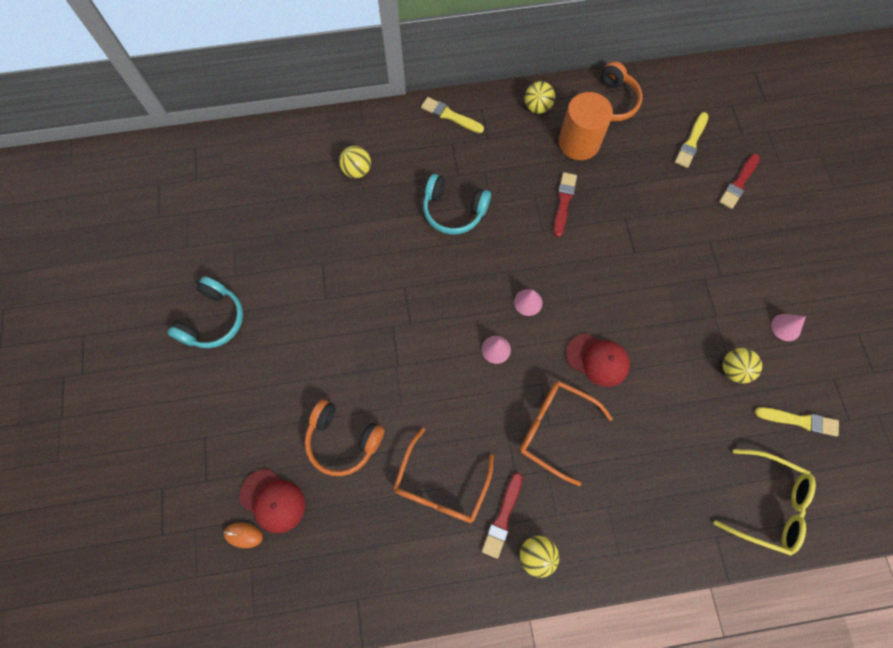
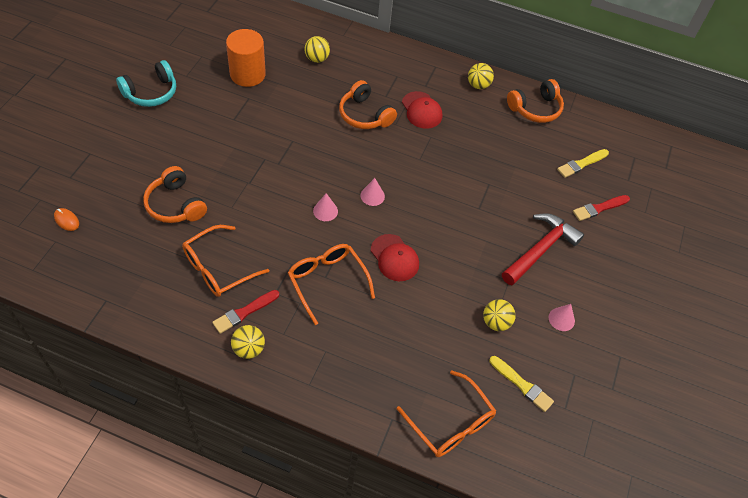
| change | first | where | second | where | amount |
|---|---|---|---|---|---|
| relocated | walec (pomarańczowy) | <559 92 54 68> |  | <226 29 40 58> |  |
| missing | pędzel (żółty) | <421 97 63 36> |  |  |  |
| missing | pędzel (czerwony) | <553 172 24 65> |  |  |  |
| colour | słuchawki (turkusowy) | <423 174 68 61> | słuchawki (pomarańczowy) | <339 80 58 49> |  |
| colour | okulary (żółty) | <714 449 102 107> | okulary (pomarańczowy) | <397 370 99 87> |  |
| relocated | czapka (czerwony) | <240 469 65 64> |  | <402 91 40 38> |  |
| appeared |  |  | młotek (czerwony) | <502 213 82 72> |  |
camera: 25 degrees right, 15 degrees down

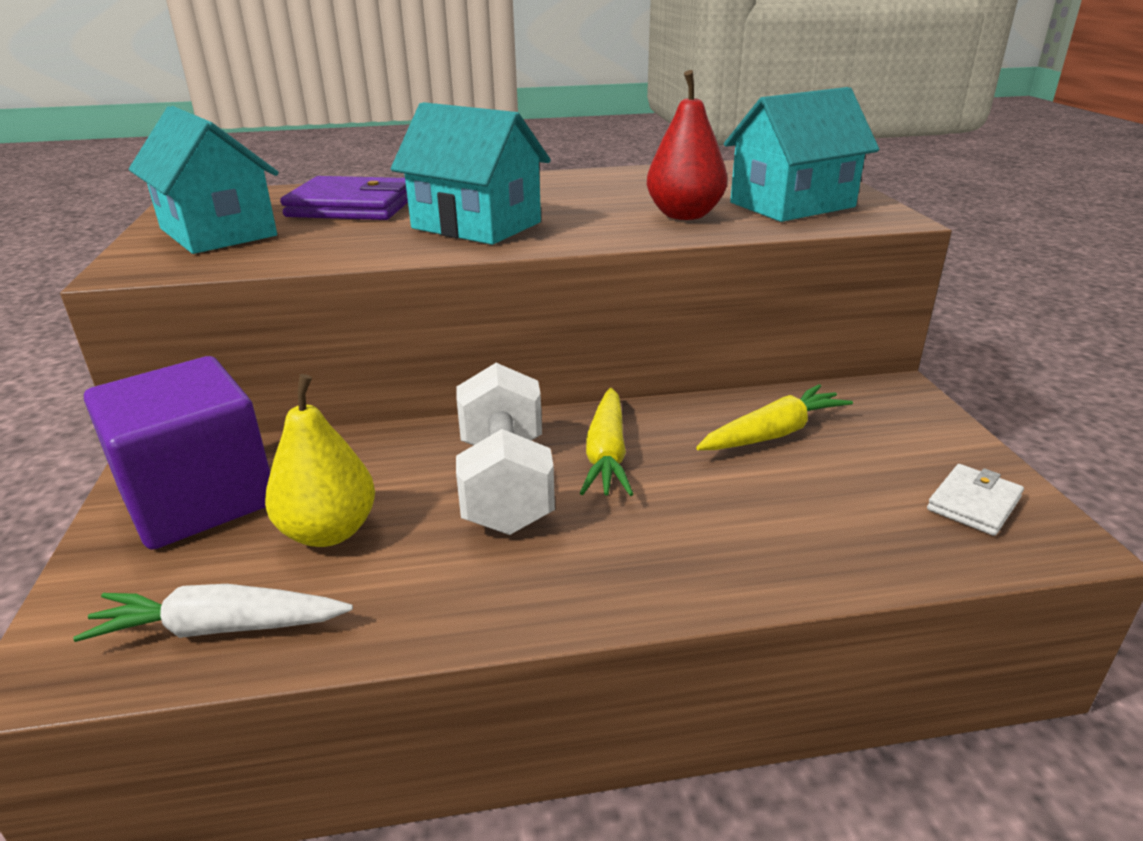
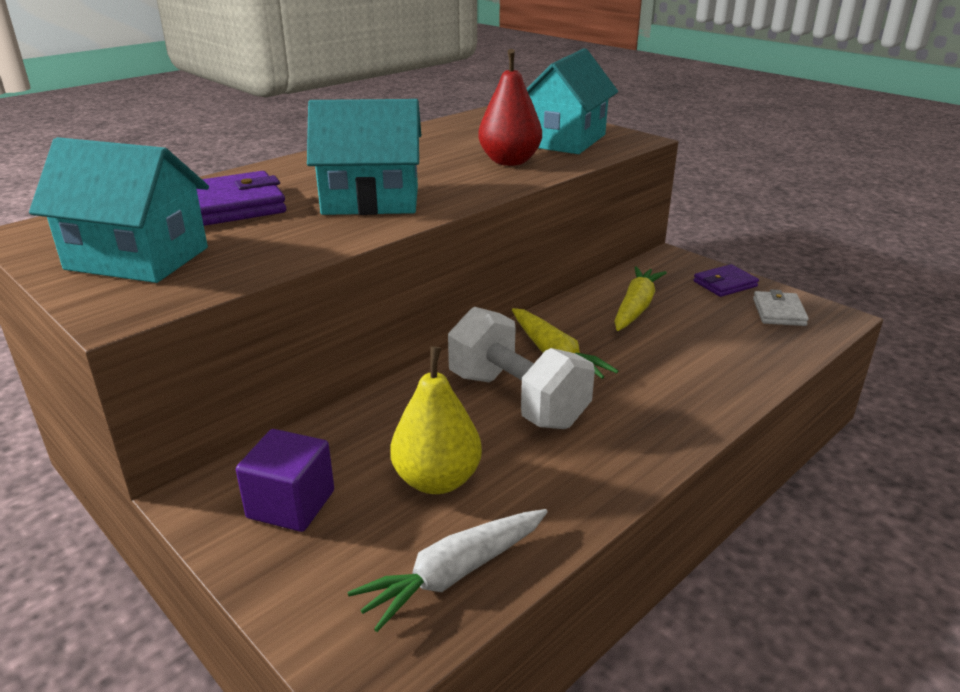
| change | first | where | second | where | amount |
|---|---|---|---|---|---|
| size | sześcian (fioletowy) | <84 356 186 194> |  | <236 429 98 103> | x0.56 |
| appeared |  |  | portfel (fioletowy) | <693 264 66 33> |  |
camera: 35 degrees left, 0 degrees up

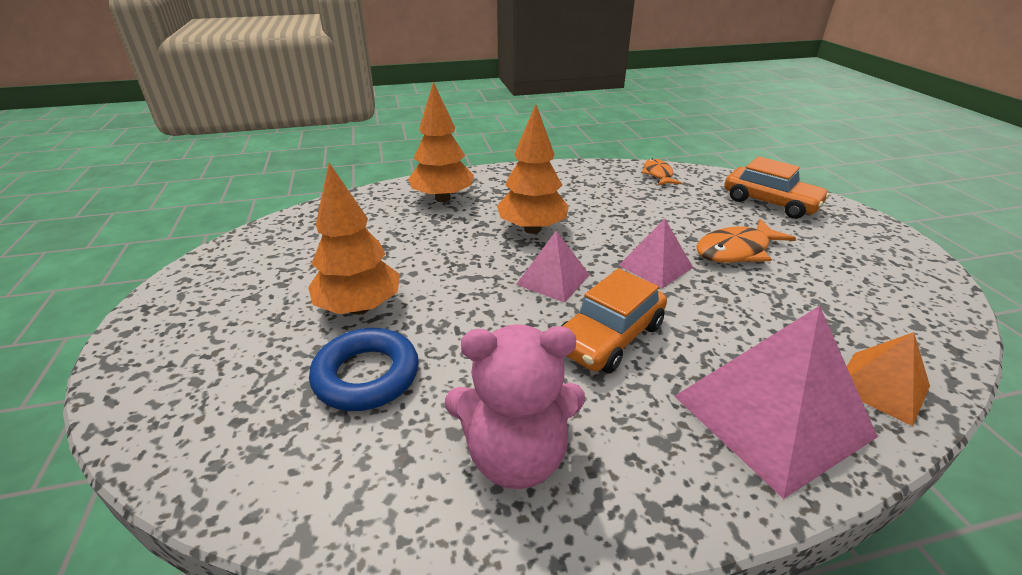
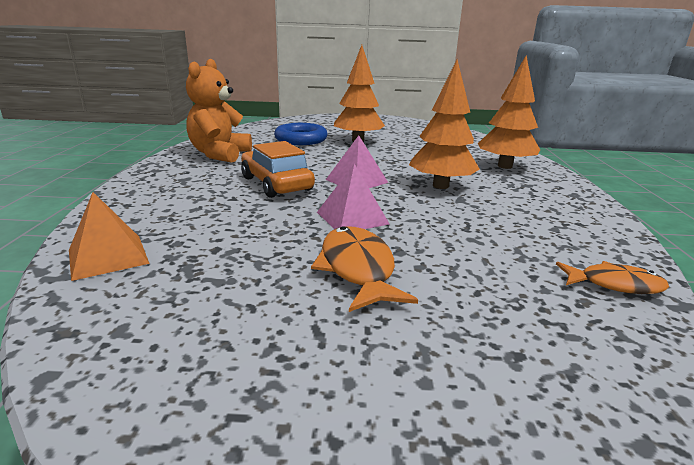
| change | first | where | second | where | amount |
|---|---|---|---|---|---|
| missing | samochód (pomarańczowy) | <724 156 106 63> |  |  |  |
| missing | piramida (różowy) | <674 306 204 193> |  |  |  |
| colour | miś (różowy) | <445 324 140 165> | miś (pomarańczowy) | <186 59 66 104> |  |
camera: 105 degrees right, 10 degrees down

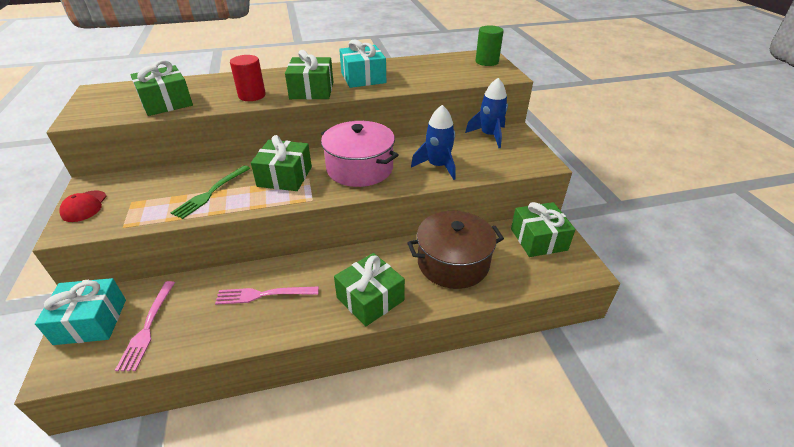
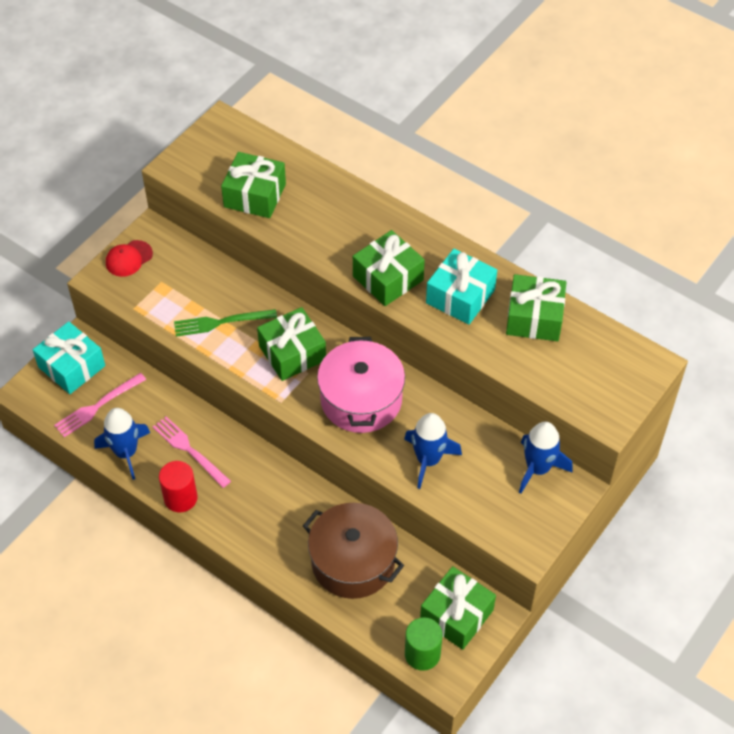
| change | first | where | second | where | amount |
|---|---|---|---|---|---|
| relocated | walec (zielony) | <476 25 28 41> |  | <405 617 38 54> |  |
| relocated | walec (czerwony) | <230 55 36 46> |  | <159 461 39 51> |  |
| relocated | prezent (zielony) | <334 253 71 74> |  | <506 274 60 67> |  |
| appeared |  |  | rakieta (niebieski) | <94 408 56 72> |  |
camera: 50 degrees right, 15 degrees up

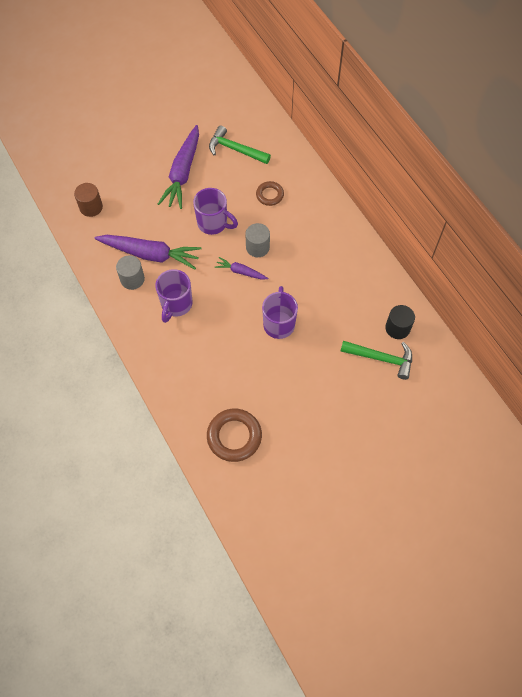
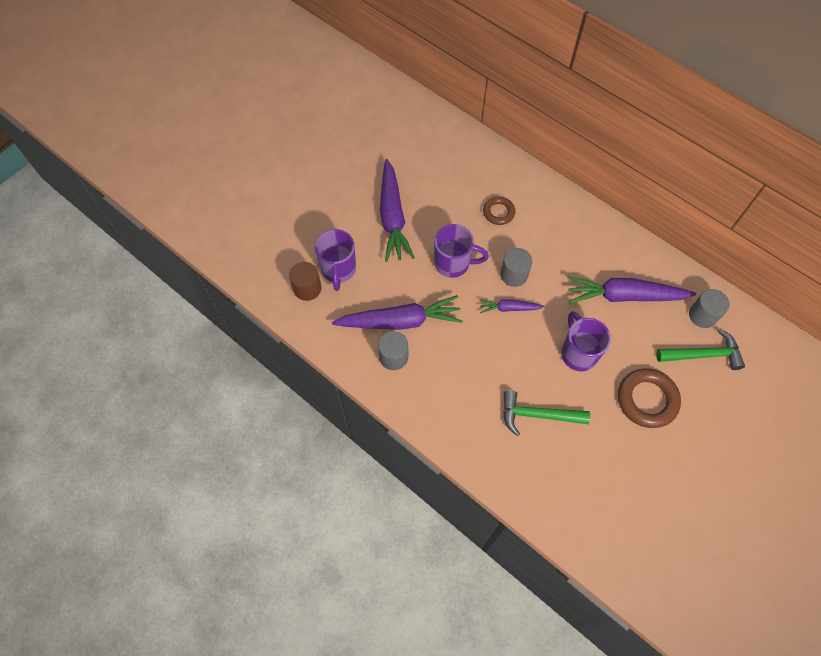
| change | first | where | second | where | amount |
|---|---|---|---|---|---|
| relocated | młotek (zielony) | <209 125 62 39> |  | <503 390 87 46> |  |
| relocated | kubek (fioletowy) | <155 269 37 54> |  | <315 229 41 62> |  |
| colour | walec (czarny) | <385 305 30 34> | walec (szary) | <689 289 40 39> |  |
| relocated | pierścień (brązowy) | <207 409 55 53> |  | <618 368 63 60> |  |
| appeared |  |  | marchewka (fioletowy) | <567 276 129 27> |  |
camera: 20 degrees left, 0 degrees up

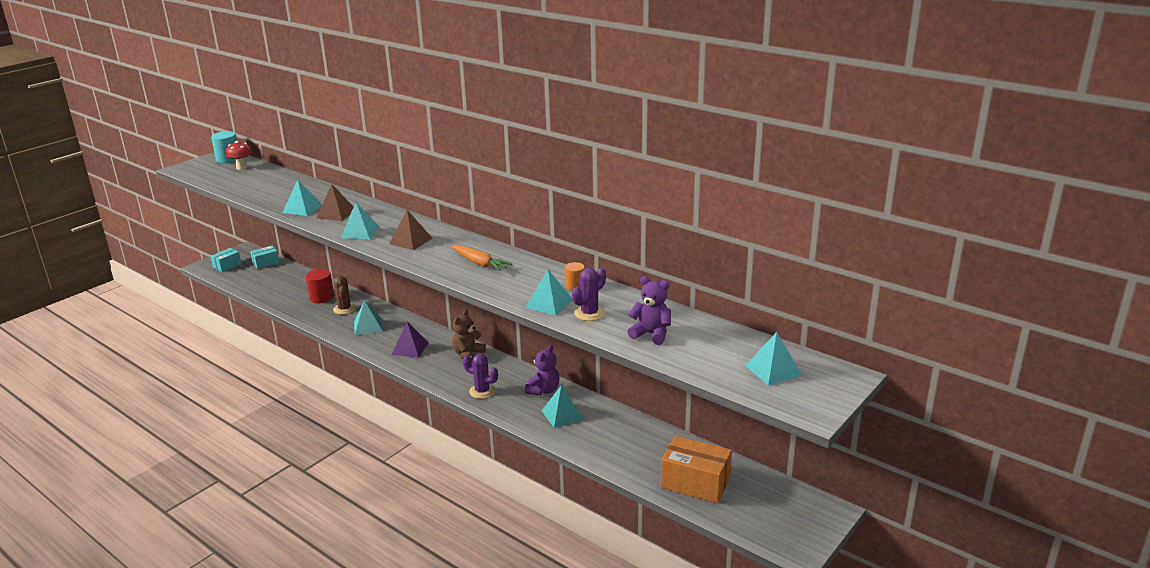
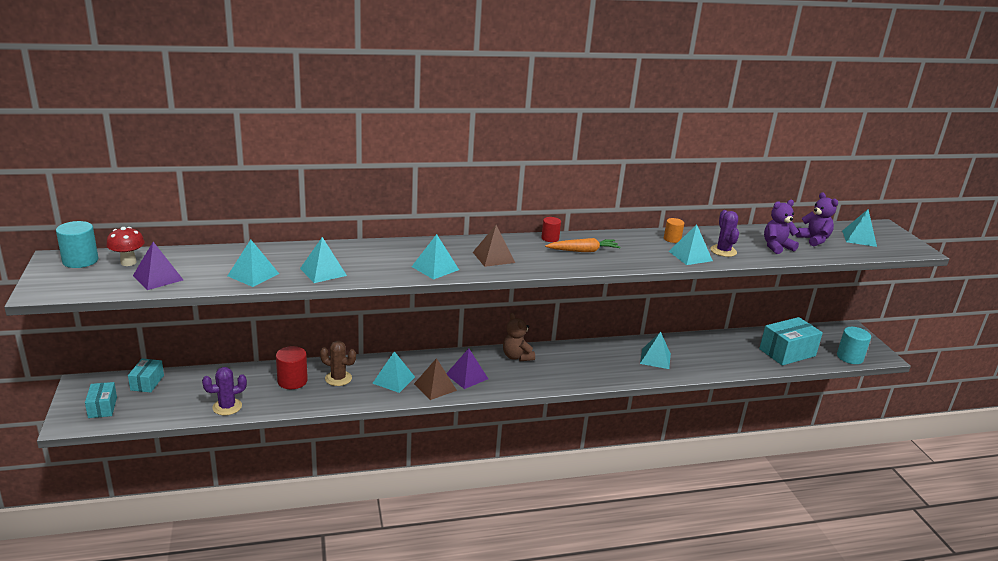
| change | first | where | second | where | amount |
|---|---|---|---|---|---|
| relocated | piramida (brązowy) | <316 184 37 37> |  | <414 358 43 42> |  |
| relocated | miś (fioletowy) | <525 345 35 50> |  | <795 192 43 54> |  |
| relocated | kaktus (fioletowy) | <463 354 35 45> |  | <202 367 45 48> |  |
| colour | pudełko (pomarańczowy) | <661 436 71 67> | pudełko (turkusowy) | <759 317 64 49> |  |
| appeared |  |  | walec (czerwony) | <541 217 20 25> |  |
| appeared |  |  | piramida (turkusowy) | <228 239 51 48> |  |
| appeared |  |  | piramida (fioletowy) | <133 242 50 48> |  |
| appeared |  |  | walec (turkusowy) | <837 327 34 37> |  |
camera: 55 degrees left, 0 degrees up

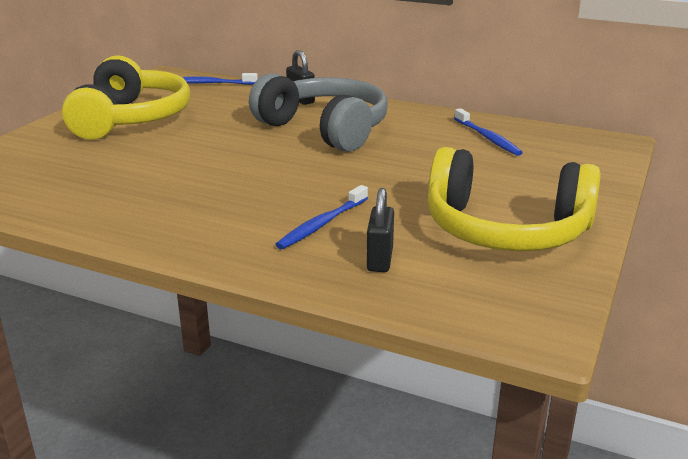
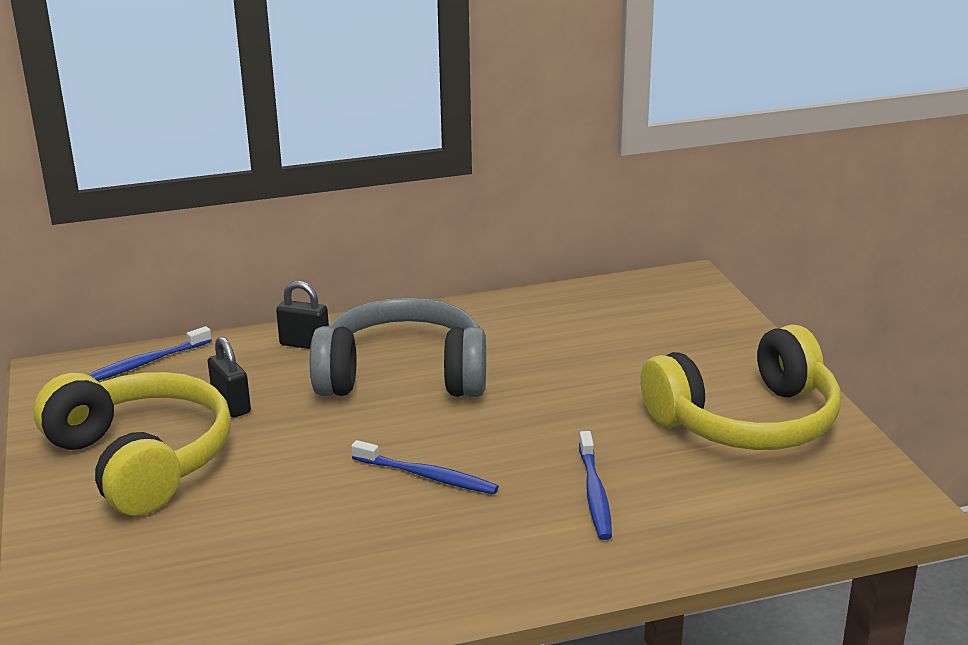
| change | first | where | second | where | amount |
|---|---|---|---|---|---|
| relocated | szczoteczka do zębów (niebieski) | <454 108 69 48> |  | <351 440 148 54> |  |
| relocated | kłódka (czarny) | <366 188 28 84> |  | <208 337 43 81> |  |
camera: 40 degrees left, 0 degrees up

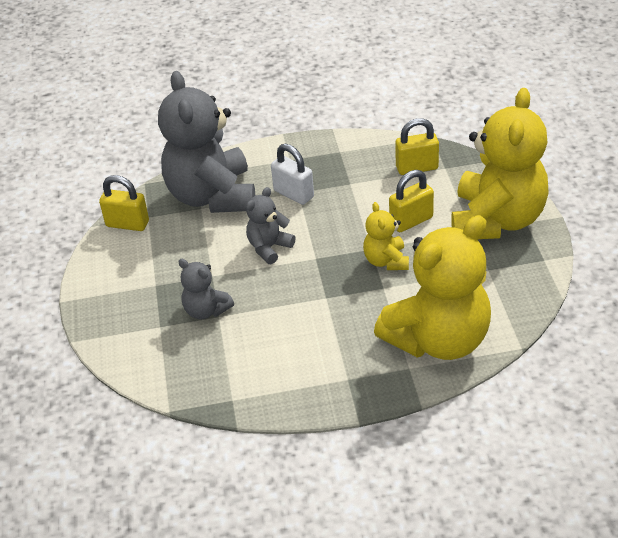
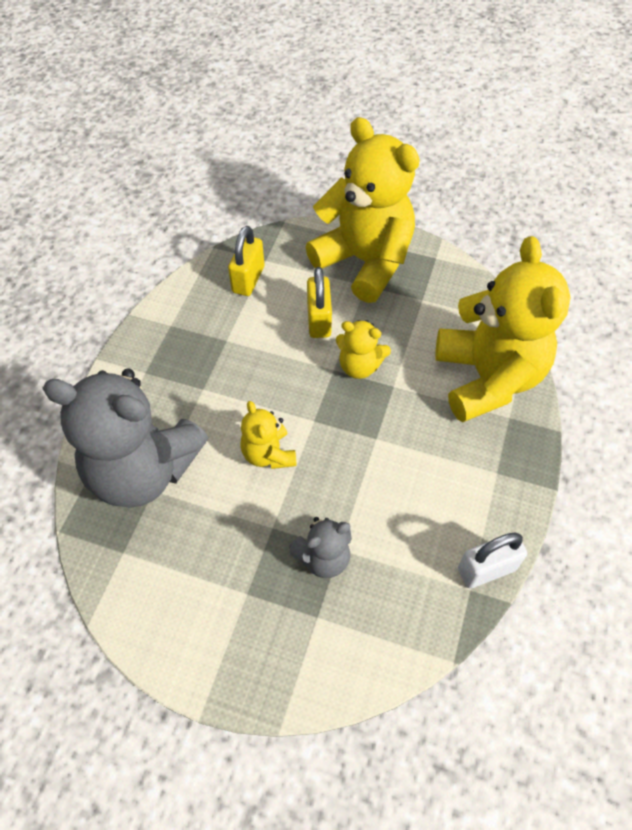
| change | first | where | second | where | amount |
|---|---|---|---|---|---|
| relocated | kłódka (biały) | <271 144 43 61> |  | <458 532 69 56> |  |
| missing | kłódka (żółty) | <99 175 50 56> |  |  |  |
| colour | miś (szary) | <246 187 50 77> | miś (żółty) | <240 401 57 68> |  |
camera: 65 degrees left, 15 degrees up

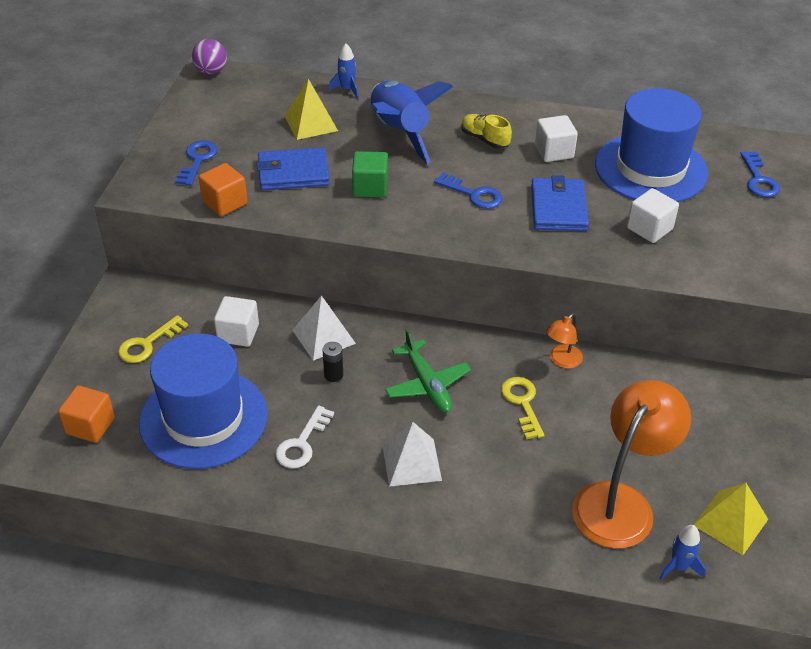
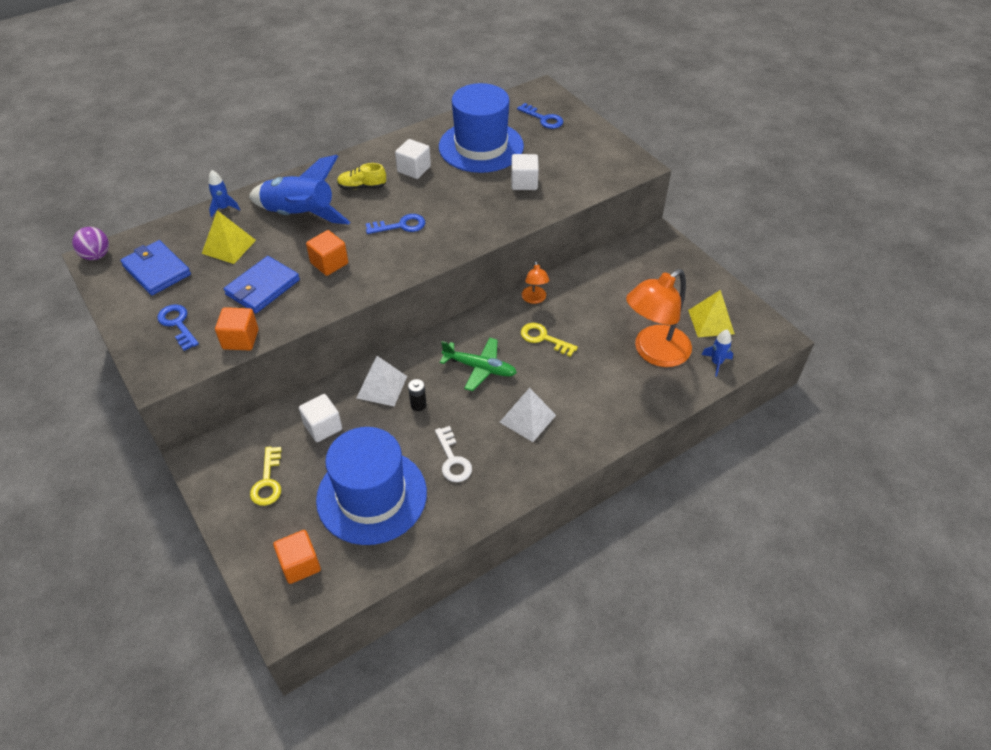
| change | first | where | second | where | amount |
|---|---|---|---|---|---|
| colour | sześcian (zielony) | <352 151 36 46> | sześcian (pomarańczowy) | <306 230 42 46> |  |
| relocated | portfel (niebieski) | <531 175 58 56> |  | <120 240 71 55> |  |
| spun | lampka (pomarańczowy) | <572 380 119 169> |  | <626 269 66 98> | 120 degrees counterclockwise |
camera: 45 degrees left, 5 degrees up

